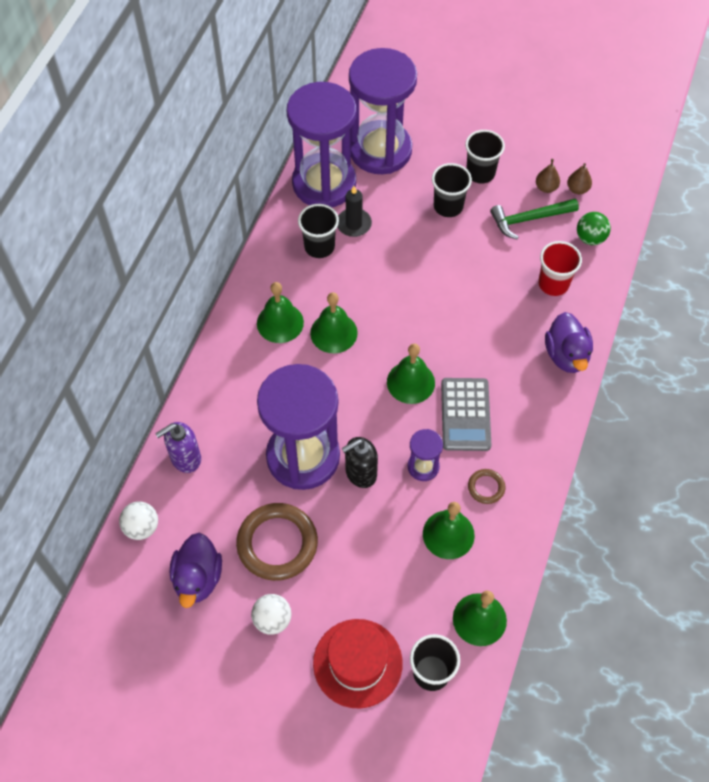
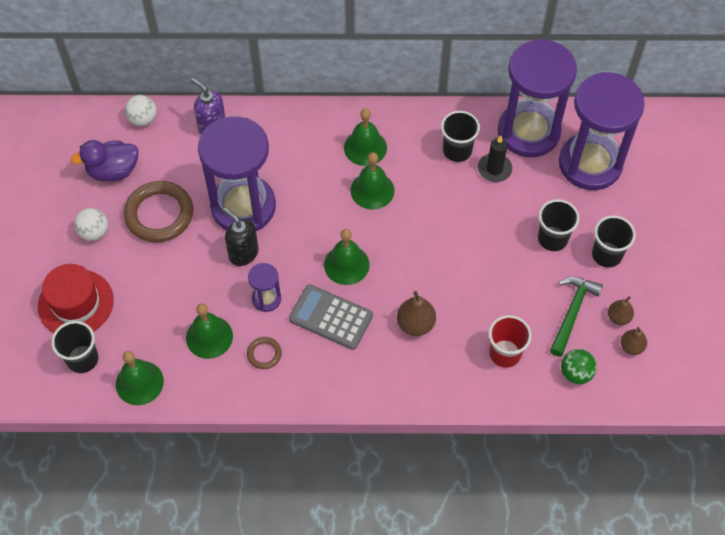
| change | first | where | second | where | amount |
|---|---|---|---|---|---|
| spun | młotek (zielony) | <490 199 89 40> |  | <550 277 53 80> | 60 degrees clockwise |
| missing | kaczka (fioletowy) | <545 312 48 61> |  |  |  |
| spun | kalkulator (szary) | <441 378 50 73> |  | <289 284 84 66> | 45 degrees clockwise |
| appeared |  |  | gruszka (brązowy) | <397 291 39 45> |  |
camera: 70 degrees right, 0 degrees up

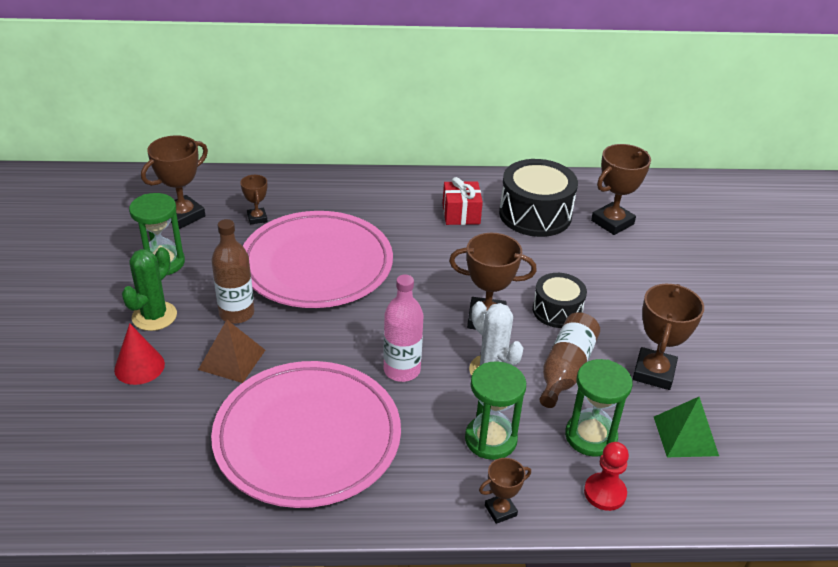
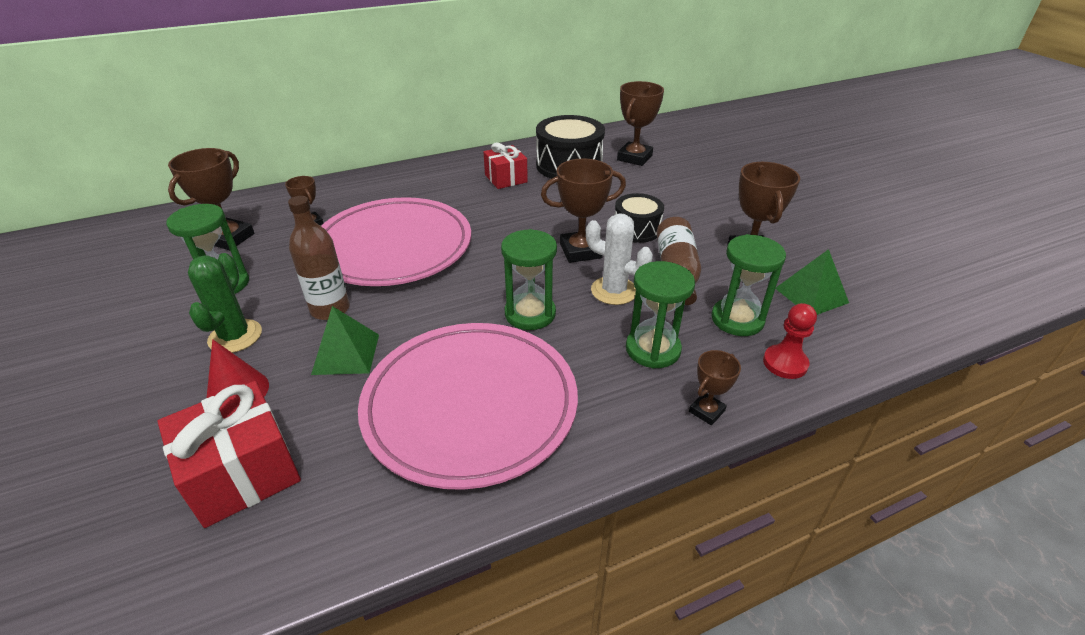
| change | first | where | second | where | amount |
|---|---|---|---|---|---|
| exchanged | butelka (różowy) | <383 274 40 108> | klepsydra (zielony) | <501 229 56 101> |  |
| colour | piramida (brązowy) | <198 320 67 63> | piramida (zielony) | <311 306 68 69> |  |
| appeared |  |  | prezent (czerwony) | <157 381 144 147> |  |
camera: 20 degrees left, 0 degrees up

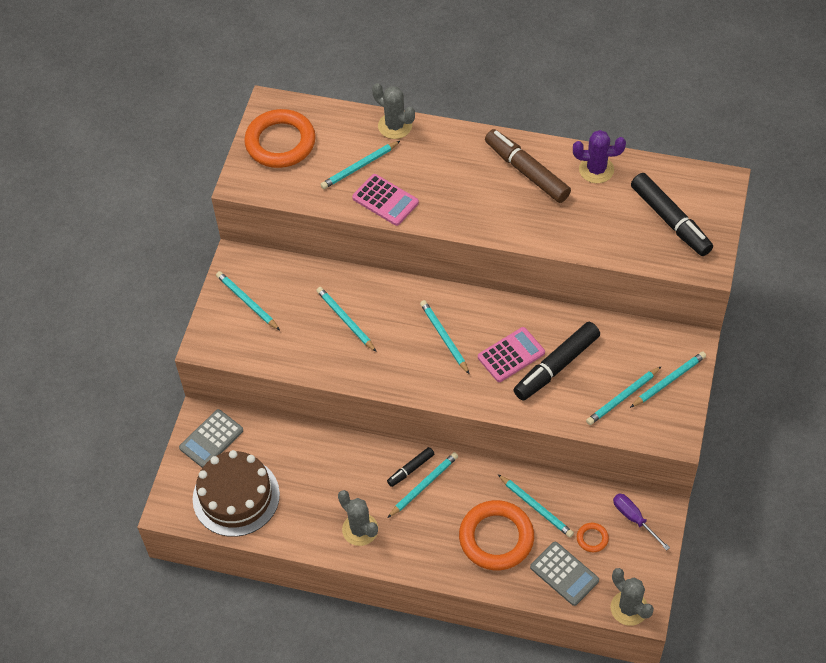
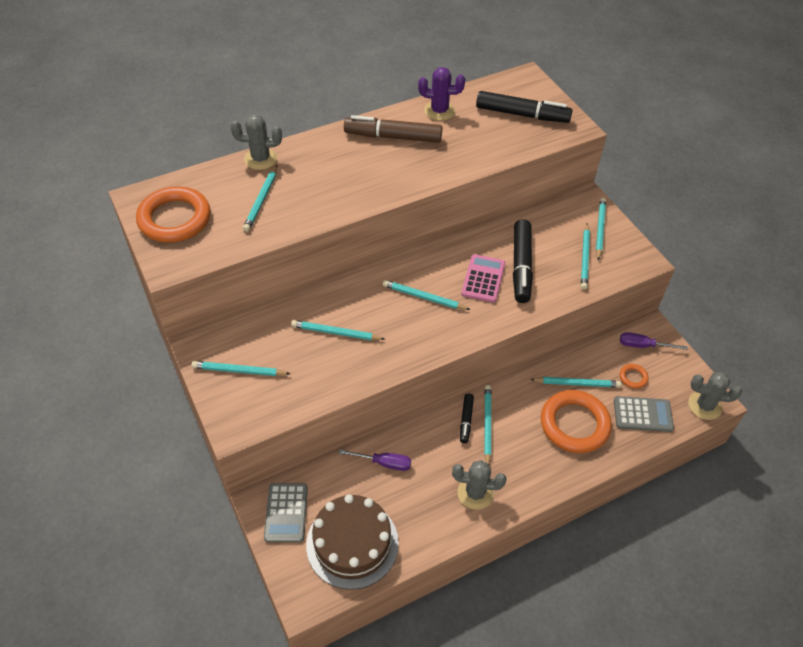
| change | first | where | second | where | amount |
|---|---|---|---|---|---|
| spun | kaktus (fioletowy) | <573 130 53 53> |  | <418 67 47 54> | 45 degrees clockwise |
| missing | kalkulator (różowy) | <352 174 67 52> |  |  |  |
| appeared |  |  | śrubokręt (fioletowy) | <339 449 72 22> |  |
camera: 45 degrees left, 5 degrees down

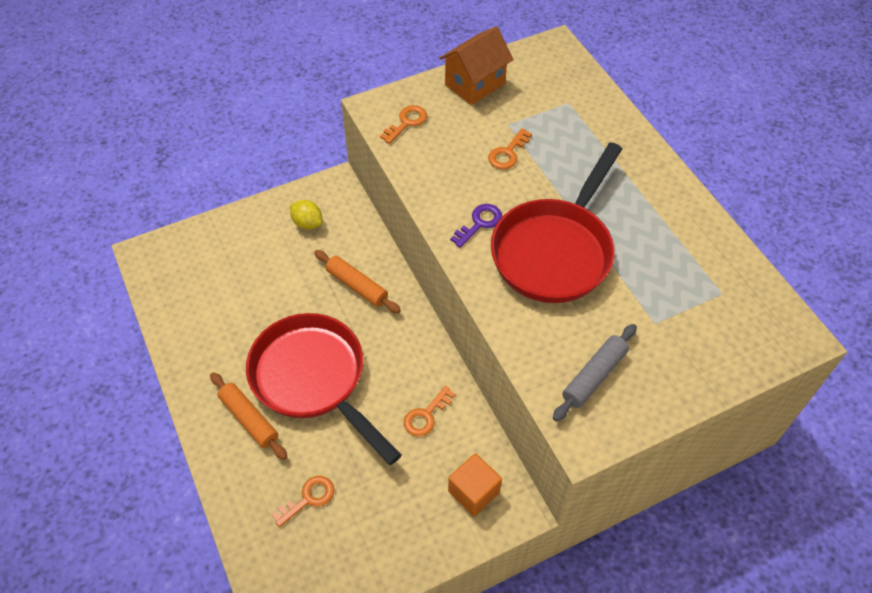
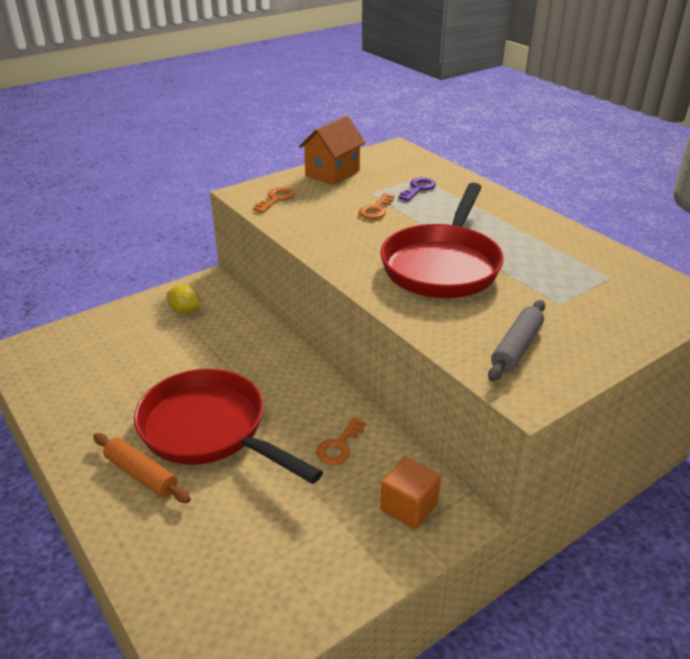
| change | first | where | second | where | amount |
|---|---|---|---|---|---|
| relocated | klucz (fioletowy) | <450 204 52 44> |  | <398 178 38 23> |  |
| missing | wałek do ciasta (pomarańczowy) | <314 250 87 63> |  |  |  |
| missing | klucz (pomarańczowy) | <272 476 62 51> |  |  |  |
camera: 10 degrees left, 20 degrees down

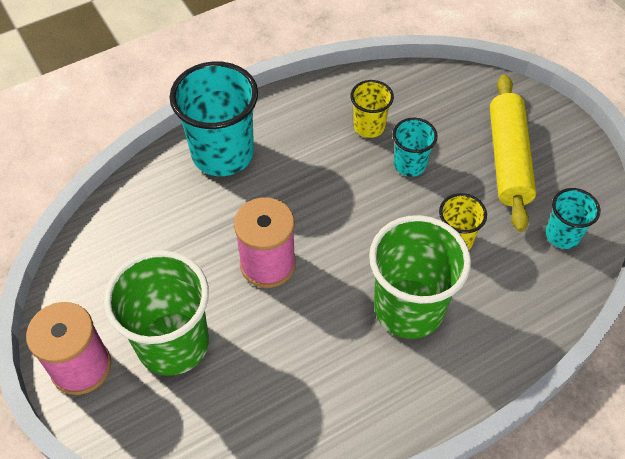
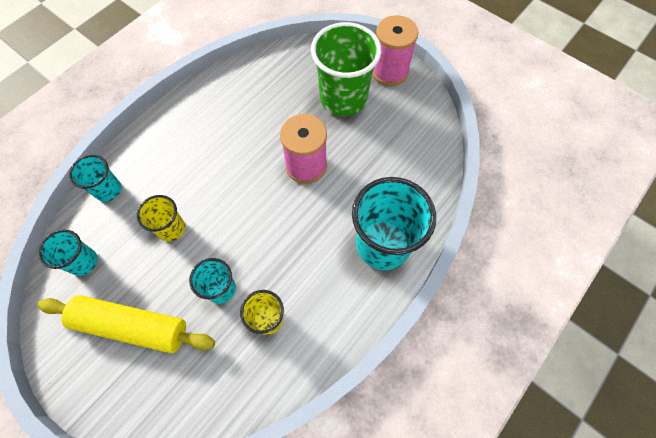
| change | first | where | second | where | amount |
|---|---|---|---|---|---|
| spun | wałek do ciasta (żółty) | <490 75 46 157> |  | <37 295 178 58> | 60 degrees counterclockwise |
| missing | szklanka (zielony) | <369 215 102 124> |  |  |  |
| appeared |  |  | szklanka (turkusowy) | <69 155 52 47> |  |
camera: 160 degrees right, 10 degrees up

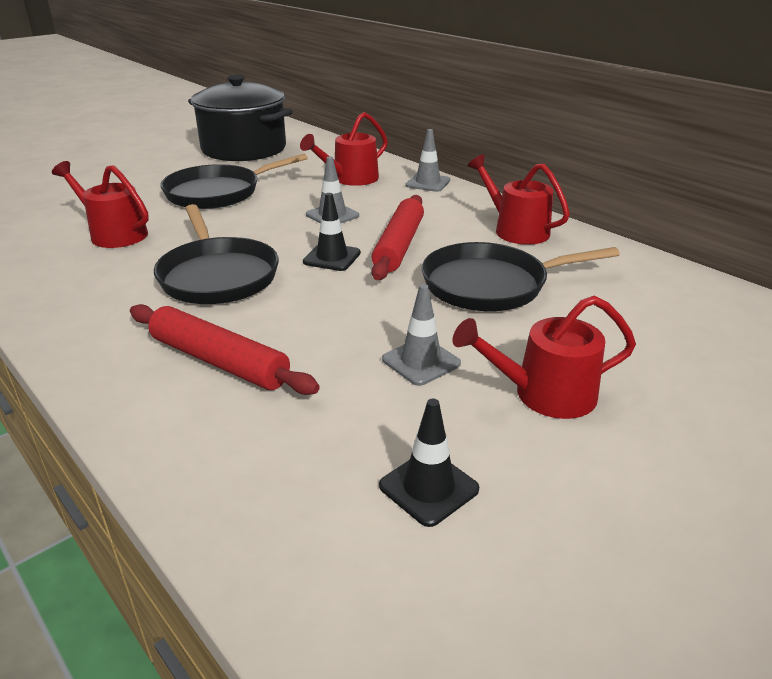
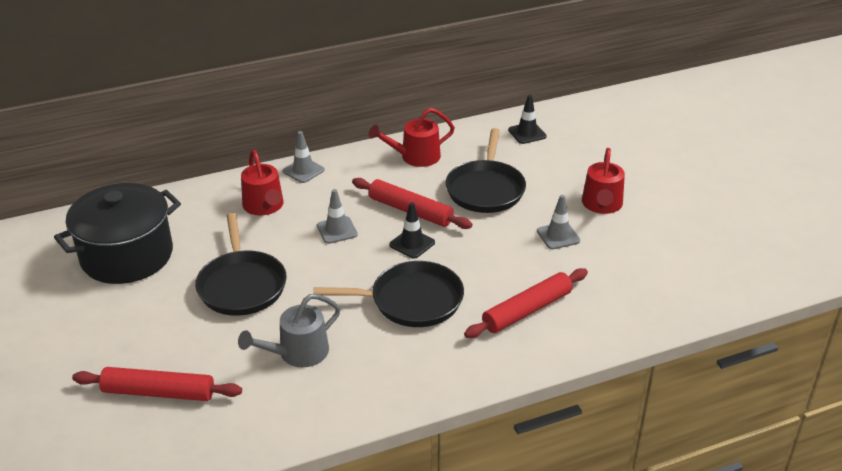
| change | first | where | second | where | amount |
|---|---|---|---|---|---|
| colour | konewka (czerwony) | <52 161 97 87> | konewka (szary) | <238 294 102 73> |  |
| relocated | pachołek (czarny) | <379 399 100 128> |  | <508 95 39 49> |  |
| appeared |  |  | wałek do ciasta (czerwony) | <72 367 170 34> |  |
camera: 70 degrees left, 5 degrees up

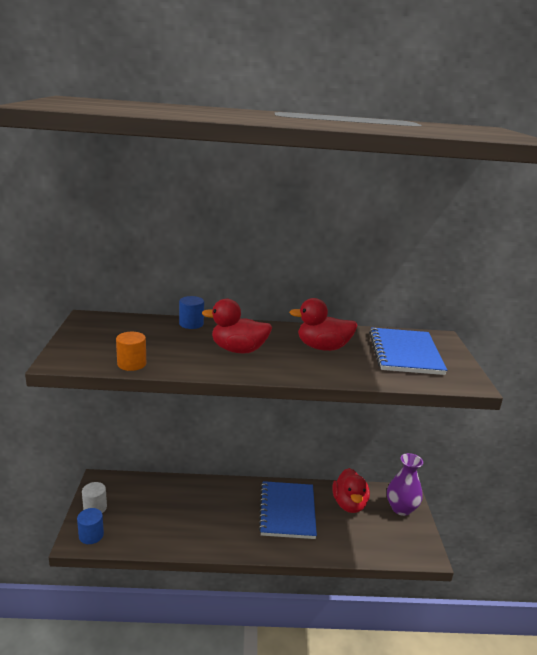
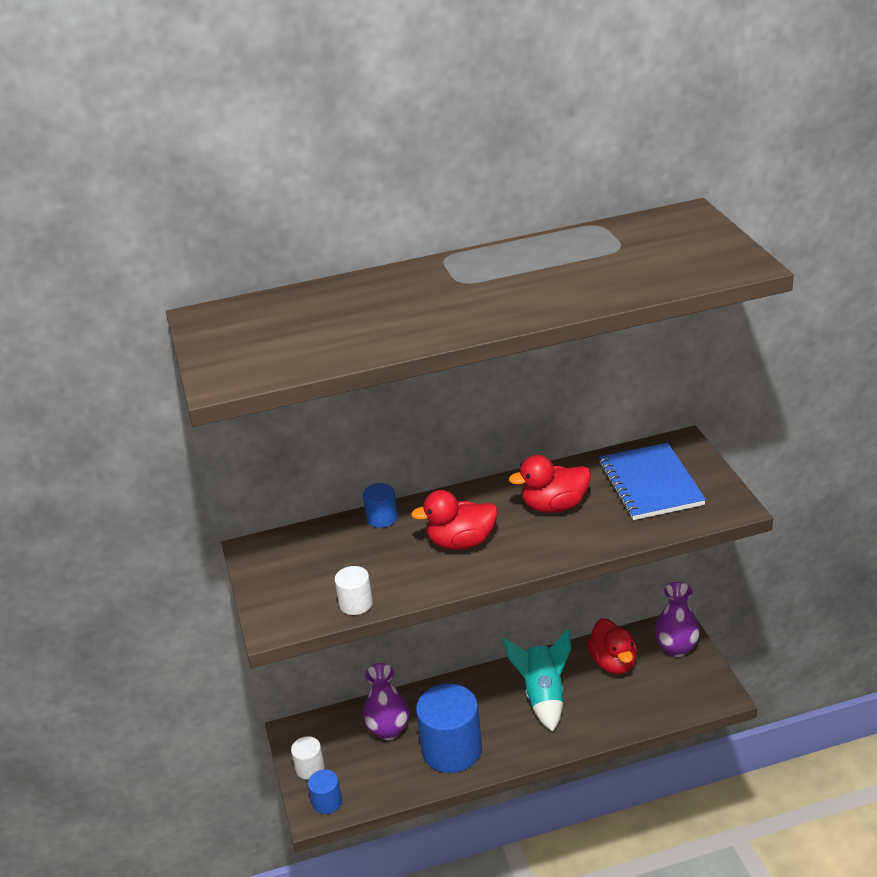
| change | first | where | second | where | amount |
|---|---|---|---|---|---|
| colour | walec (pomarańczowy) | <116 332 30 39> | walec (biały) | <335 566 38 49> |  |
| exchanged | zeszyt (niebieski) | <258 481 59 58> | rakieta (turkusowy) | <503 629 68 103> |  |
| appeared |  |  | wazon (fioletowy) | <363 663 46 77> |  |
| appeared |  |  | walec (niebieski) | <416 684 66 89> |  |
camera: 10 degrees left, 10 degrees up

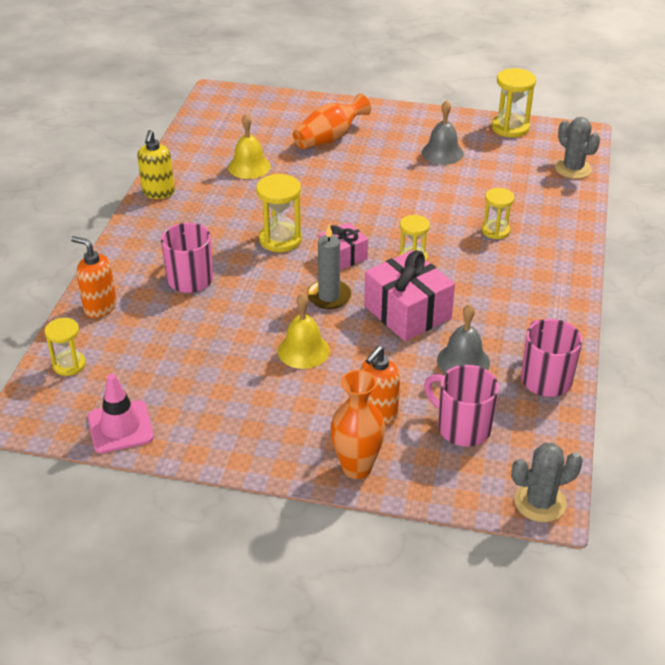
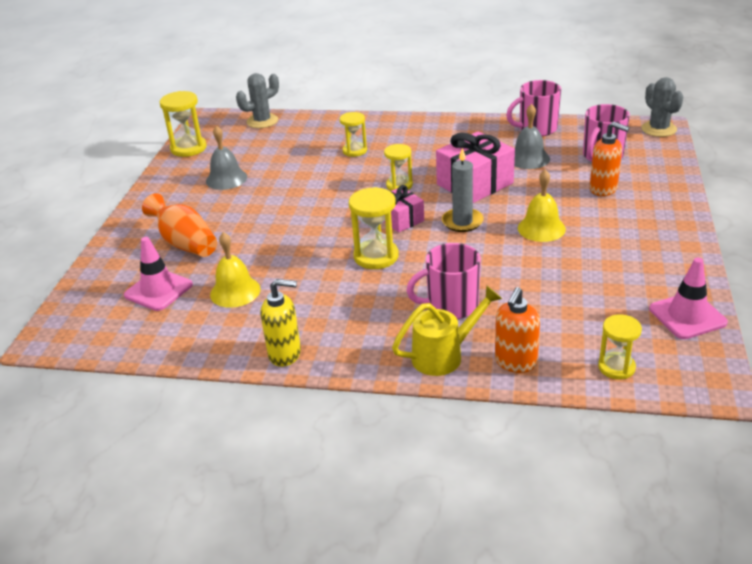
| change | first | where | second | where | amount |
|---|---|---|---|---|---|
| missing | wazon (pomarańczowy) | <330 370 55 109> |  |  |  |
| appeared |  |  | pachołek (różowy) | <124 237 69 74> |  |
| appeared |  |  | konewka (żółty) | <392 285 110 91> |  |
camera: 90 degrees left, 5 degrees down

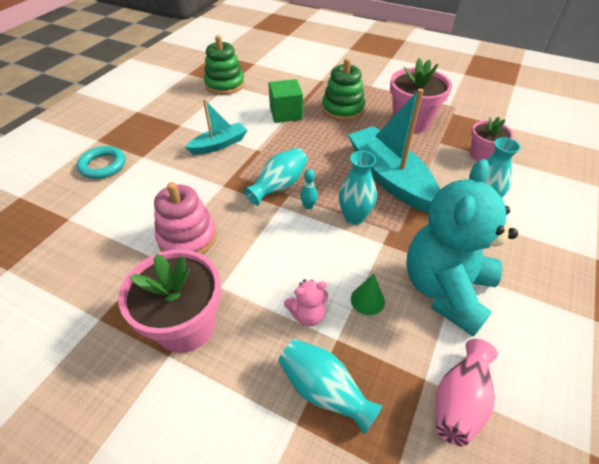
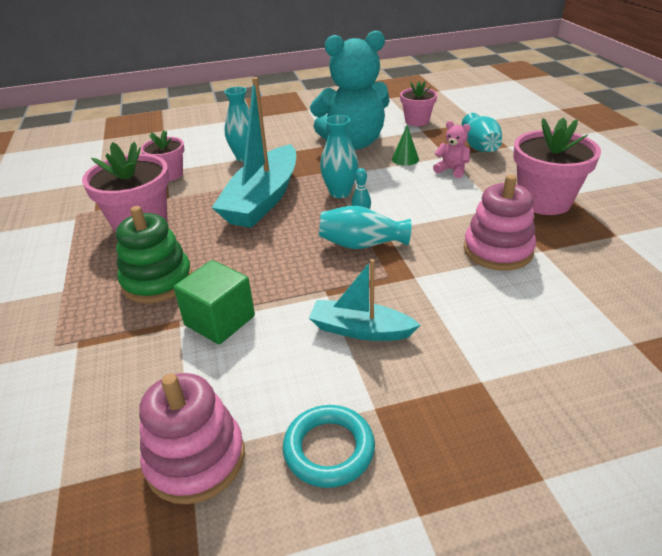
| change | first | where | second | where | amount |
|---|---|---|---|---|---|
| colour | zabawka nakładanka (zielony) | <204 35 41 60> | zabawka nakładanka (różowy) | <139 373 106 131> |  |
| relocated | pierścień (turkusowy) | <76 146 49 33> |  | <283 405 92 83> |  |
| exchanged | wazon (różowy) | <436 339 62 108> | doniczka (różowy) | <400 81 37 45> |  |
camera: 130 degrees left, 10 degrees down

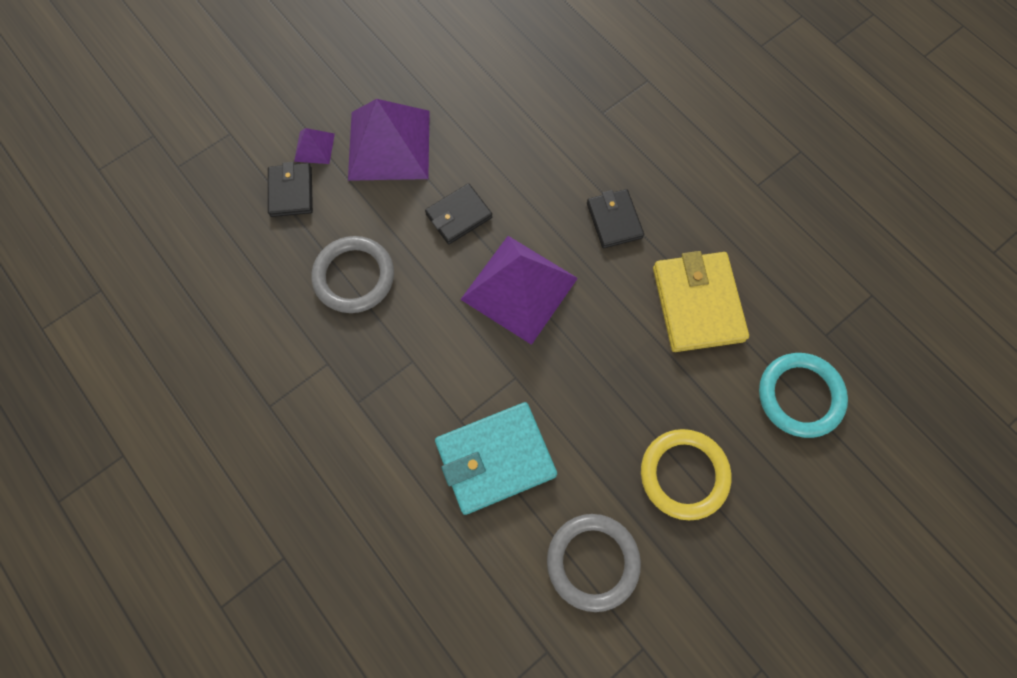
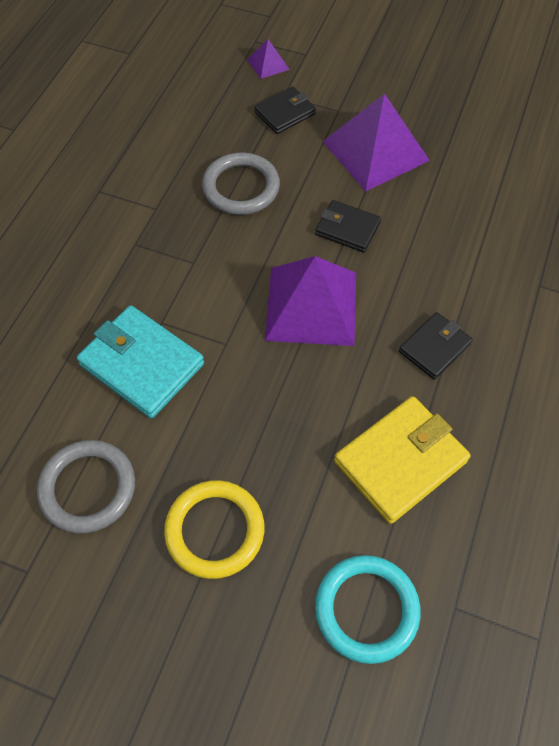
| change | first | where | second | where | amount |
|---|---|---|---|---|---|
| relocated | piramida (fioletowy) | <294 128 41 36> |  | <248 39 42 40> |  |
camera: 60 degrees right, 10 degrees down

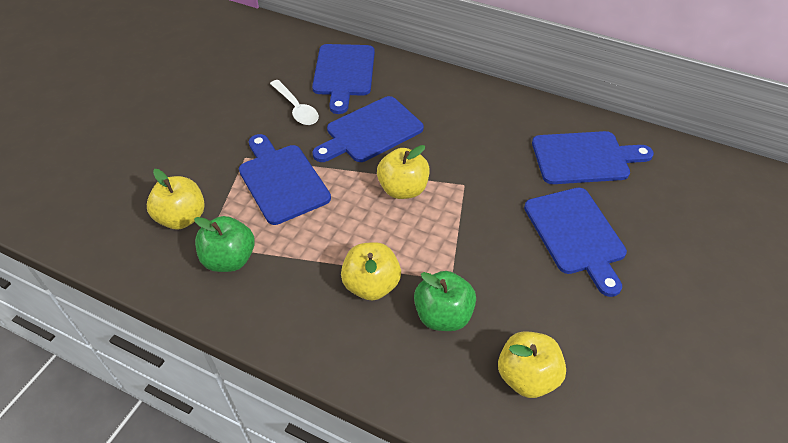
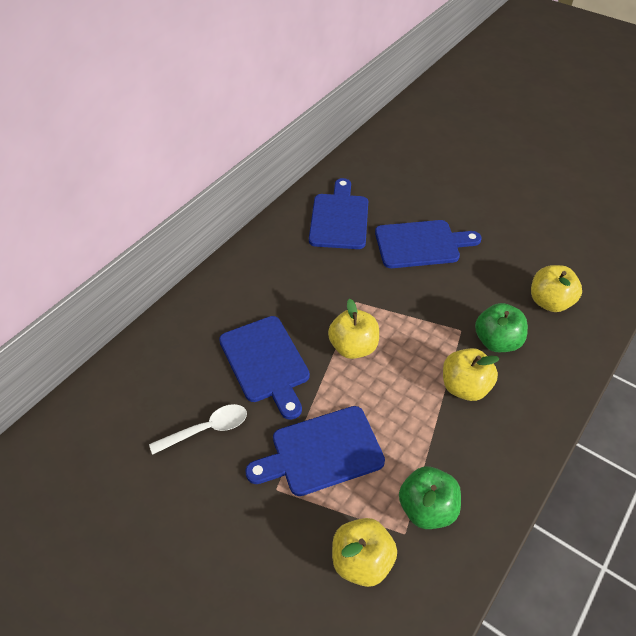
| change | first | where | second | where | amount |
|---|---|---|---|---|---|
| missing | deska do krojenia (niebieski) | <312 44 63 70> |  |  |  |
camera: 80 degrees left, 0 degrees up

